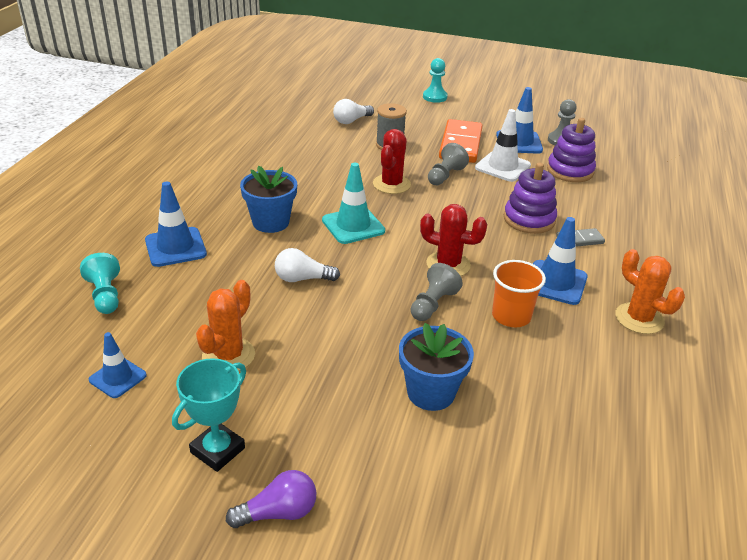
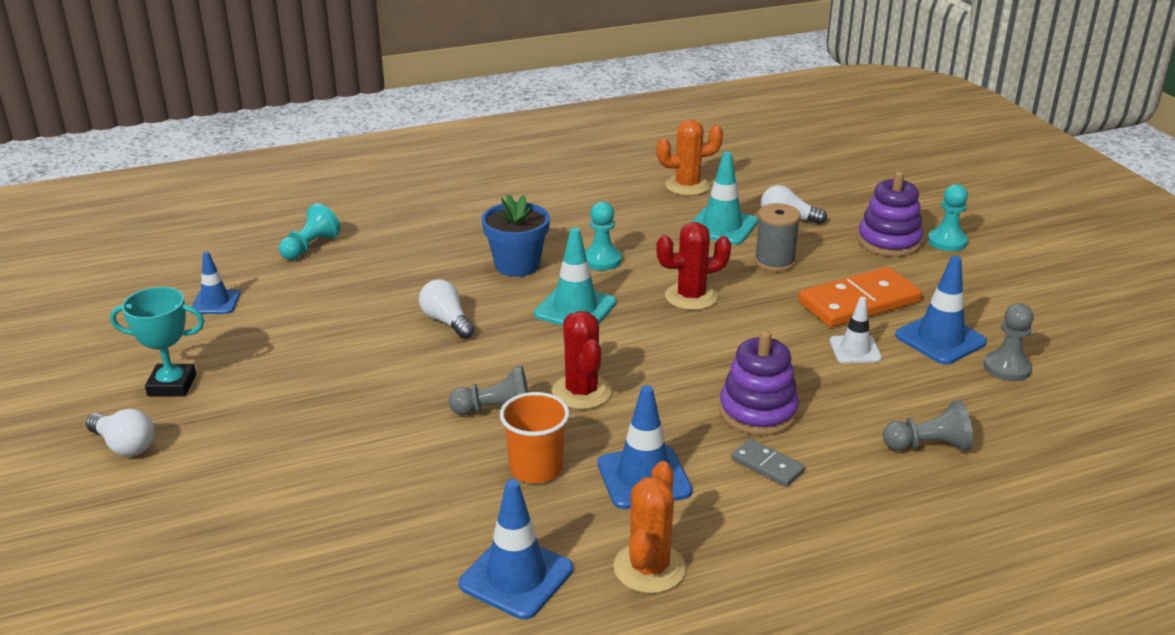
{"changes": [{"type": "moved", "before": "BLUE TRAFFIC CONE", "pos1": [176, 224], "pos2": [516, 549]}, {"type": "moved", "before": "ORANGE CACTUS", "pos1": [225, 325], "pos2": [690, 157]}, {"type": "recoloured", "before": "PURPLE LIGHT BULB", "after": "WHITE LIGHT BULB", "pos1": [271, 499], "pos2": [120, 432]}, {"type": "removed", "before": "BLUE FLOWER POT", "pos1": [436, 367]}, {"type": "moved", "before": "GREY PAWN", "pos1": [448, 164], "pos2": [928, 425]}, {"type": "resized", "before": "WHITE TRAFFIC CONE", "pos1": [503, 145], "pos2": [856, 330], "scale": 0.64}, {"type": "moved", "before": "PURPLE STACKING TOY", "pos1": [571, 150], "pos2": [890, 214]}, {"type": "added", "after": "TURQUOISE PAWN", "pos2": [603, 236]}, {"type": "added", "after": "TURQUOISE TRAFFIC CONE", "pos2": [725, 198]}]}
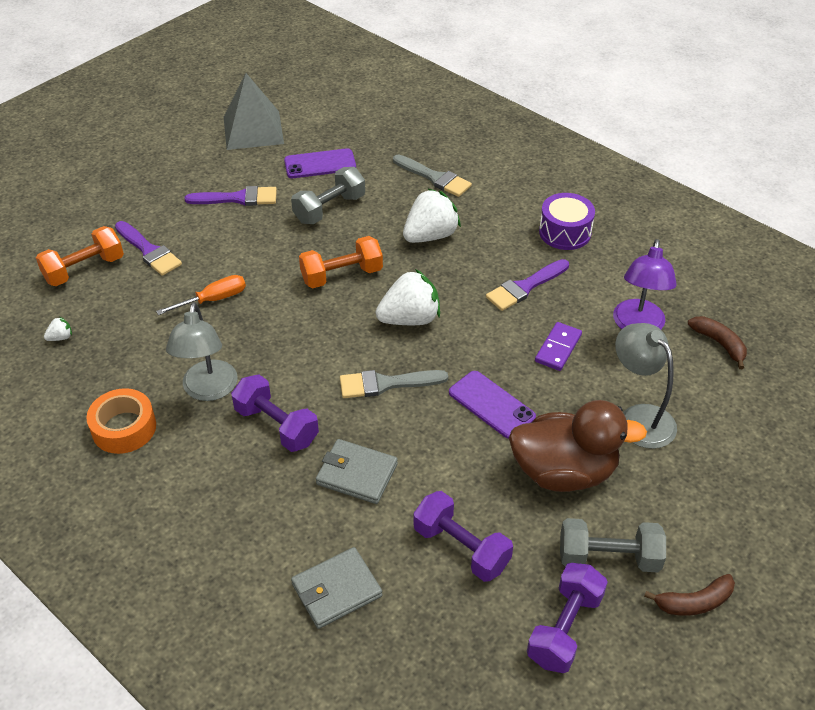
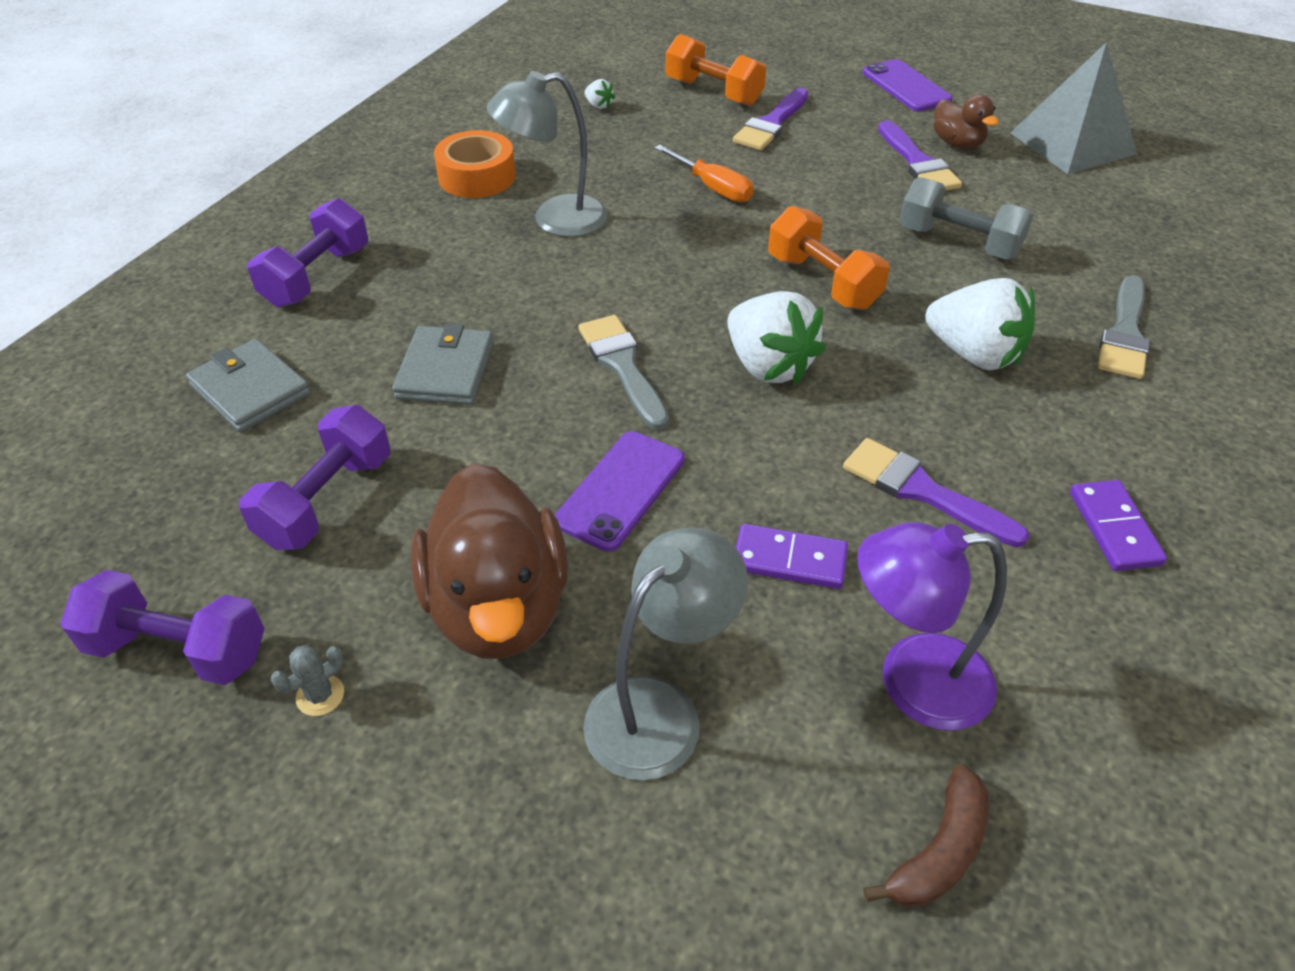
{"changes": [{"type": "moved", "before": "PURPLE DUMBBELL", "pos1": [275, 413], "pos2": [308, 252]}, {"type": "moved", "before": "PURPLE PHONE", "pos1": [320, 163], "pos2": [907, 85]}, {"type": "replaced", "before": "PURPLE DRUM", "after": "PURPLE DOMINO", "pos1": [567, 221], "pos2": [1118, 525]}, {"type": "replaced", "before": "GREY DUMBBELL", "after": "GREY CACTUS", "pos1": [613, 545], "pos2": [307, 680]}, {"type": "removed", "before": "BROWN BANANA", "pos1": [689, 595]}, {"type": "added", "after": "BROWN DUCK", "pos2": [966, 121]}]}
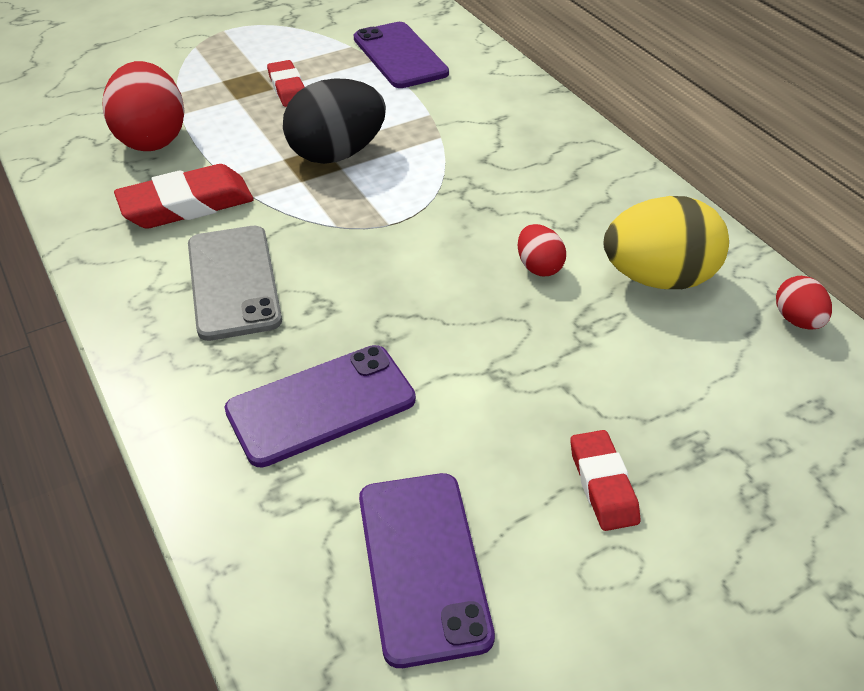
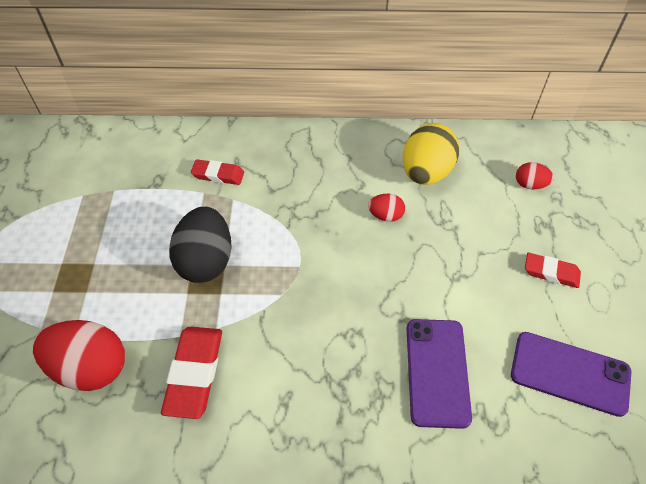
{"changes": [{"type": "removed", "before": "GREY PHONE", "pos1": [235, 283]}, {"type": "moved", "before": "RED ERASER", "pos1": [286, 83], "pos2": [217, 172]}, {"type": "removed", "before": "PURPLE PHONE", "pos1": [401, 55]}, {"type": "moved", "before": "RED EGG", "pos1": [804, 303], "pos2": [535, 175]}]}
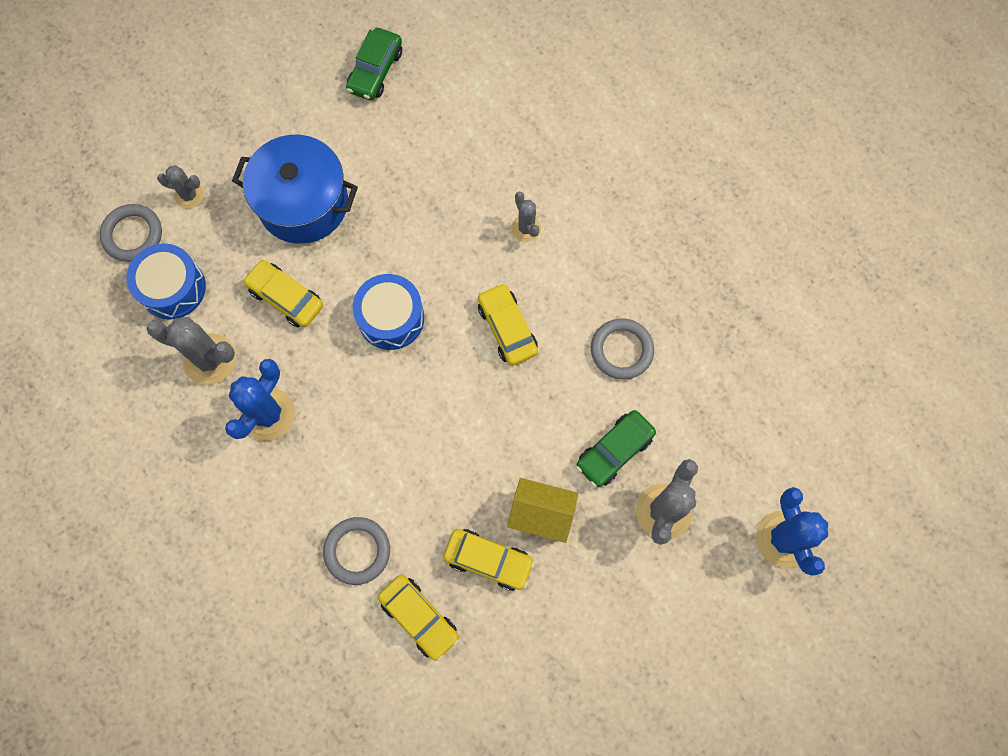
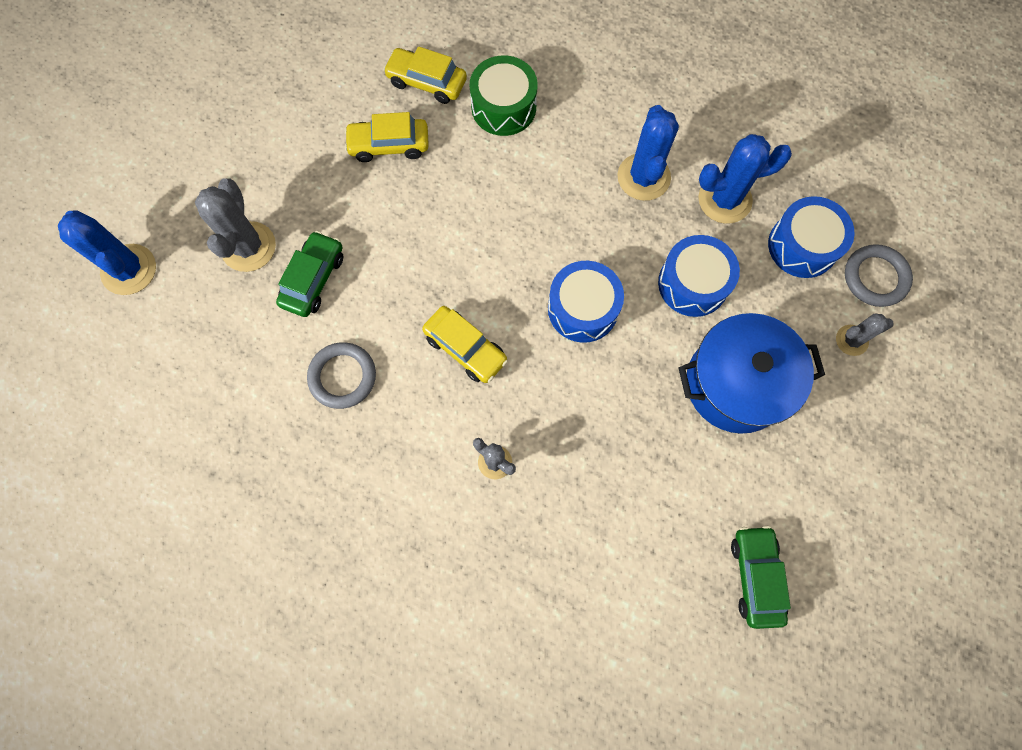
{"changes": [{"type": "recoloured", "before": "GREY CACTUS", "after": "BLUE CACTUS", "pos1": [191, 351], "pos2": [745, 179]}, {"type": "replaced", "before": "YELLOW CAR", "after": "BLUE DRUM", "pos1": [283, 293], "pos2": [699, 276]}, {"type": "replaced", "before": "GREY RING", "after": "GREEN DRUM", "pos1": [356, 551], "pos2": [504, 95]}, {"type": "removed", "before": "YELLOW HOUSE", "pos1": [542, 510]}]}
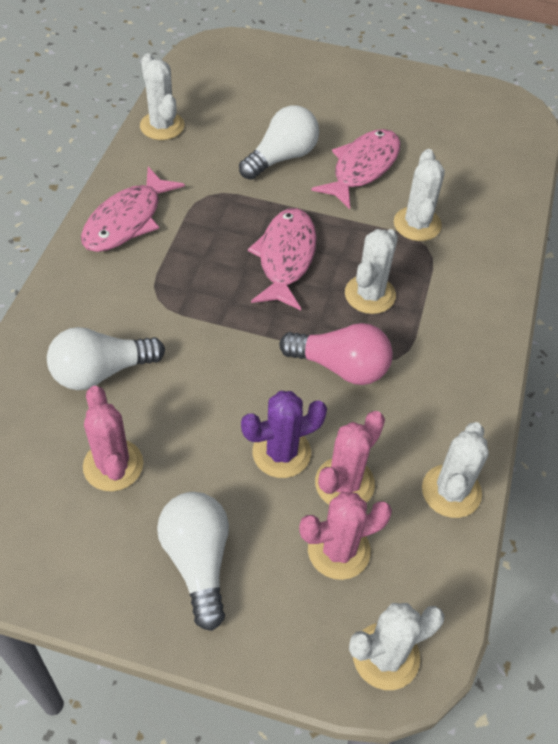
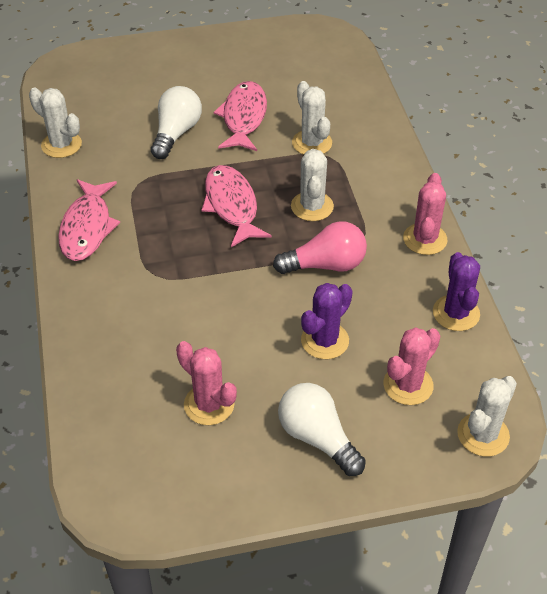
{"changes": [{"type": "removed", "before": "WHITE LIGHT BULB", "pos1": [106, 358]}, {"type": "moved", "before": "PINK CACTUS", "pos1": [350, 457], "pos2": [425, 214]}, {"type": "recoloured", "before": "WHITE CACTUS", "after": "PURPLE CACTUS", "pos1": [455, 470], "pos2": [456, 291]}]}
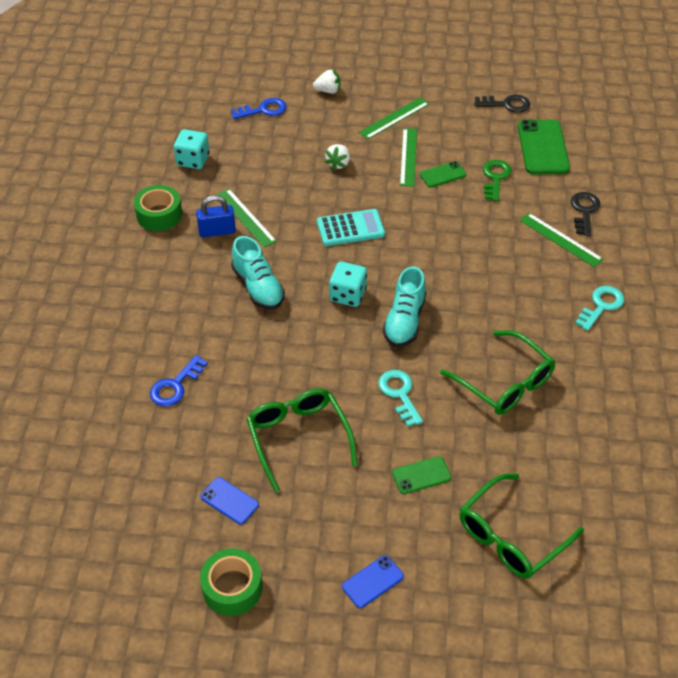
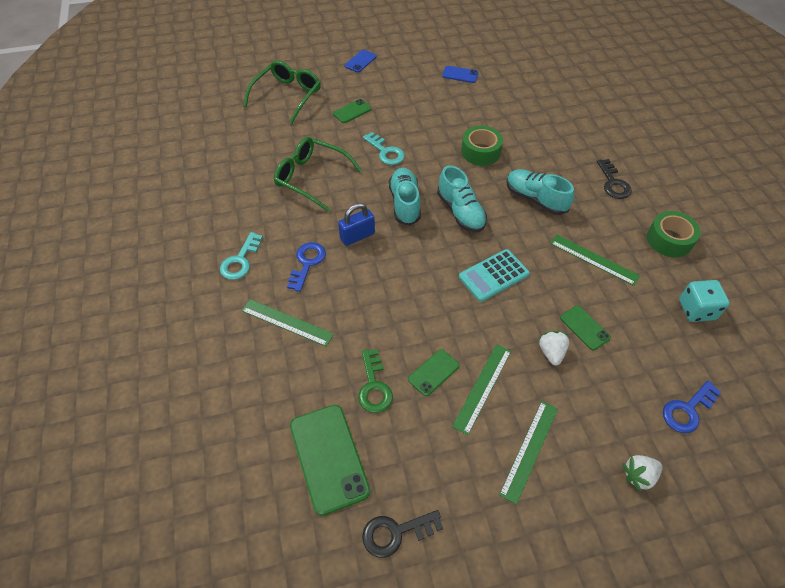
{"changes": [{"type": "moved", "before": "BLUE KEY", "pos1": [179, 381], "pos2": [306, 267]}, {"type": "moved", "before": "BLUE PADLOCK", "pos1": [216, 216], "pos2": [356, 224]}, {"type": "moved", "before": "GREEN TAPE", "pos1": [231, 582], "pos2": [482, 146]}, {"type": "removed", "before": "GREEN GLASSES", "pos1": [302, 440]}, {"type": "replaced", "before": "TURQUOISE DICE", "after": "TURQUOISE SHOE", "pos1": [348, 284], "pos2": [462, 199]}, {"type": "turned", "before": "GREEN RULER", "pos1": [408, 157], "pos2": [481, 389], "turn": 45}, {"type": "moved", "before": "BLACK KEY", "pos1": [585, 214], "pos2": [614, 179]}, {"type": "added", "after": "GREEN PHONE", "pos2": [585, 328]}]}
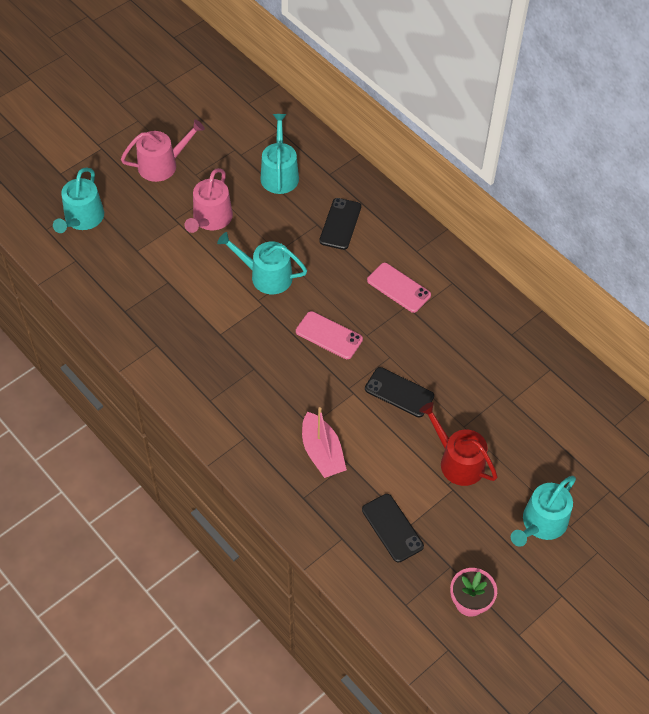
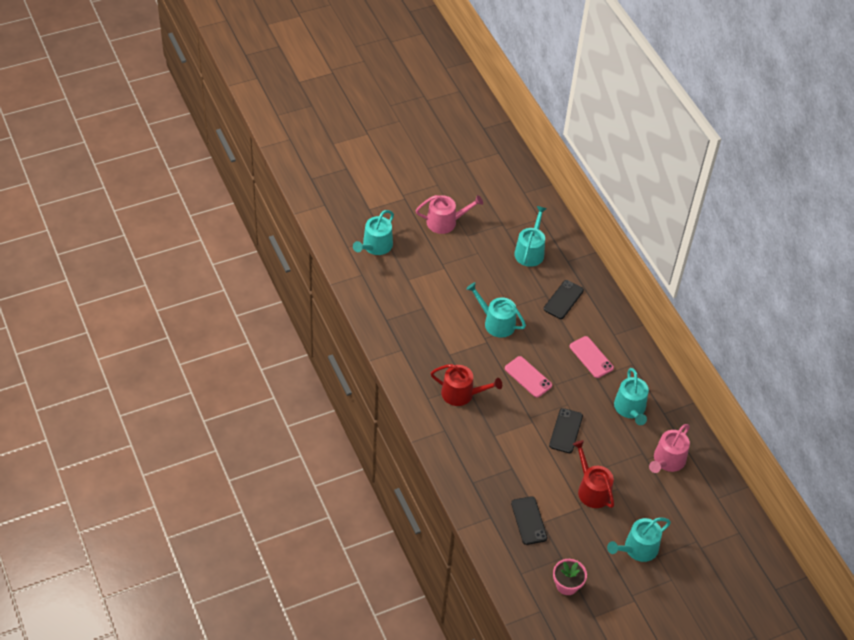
{"changes": [{"type": "moved", "before": "PINK WATERING CAN", "pos1": [209, 200], "pos2": [669, 448]}, {"type": "removed", "before": "PINK BOAT", "pos1": [324, 442]}, {"type": "turned", "before": "BLACK PHONE", "pos1": [399, 392], "pos2": [566, 430], "turn": 60}, {"type": "added", "after": "RED WATERING CAN", "pos2": [466, 385]}, {"type": "added", "after": "TURQUOISE WATERING CAN", "pos2": [631, 396]}]}
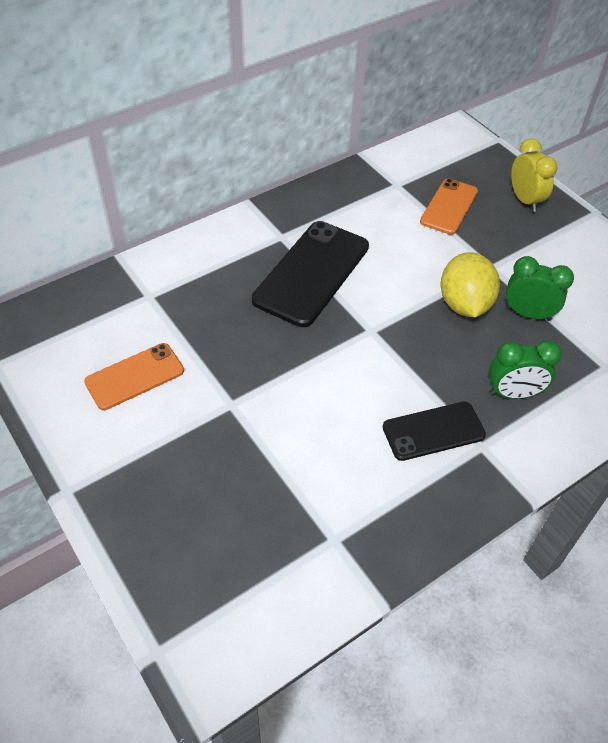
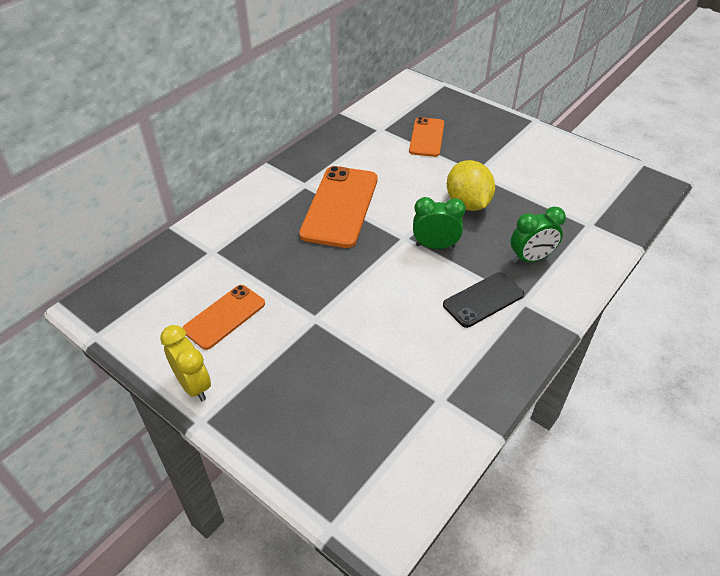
{"changes": [{"type": "recoloured", "before": "BLACK PHONE", "after": "ORANGE PHONE", "pos1": [310, 274], "pos2": [338, 207]}, {"type": "moved", "before": "GREEN CLOCK", "pos1": [540, 288], "pos2": [439, 223]}, {"type": "moved", "before": "YELLOW CLOCK", "pos1": [534, 175], "pos2": [185, 363]}]}
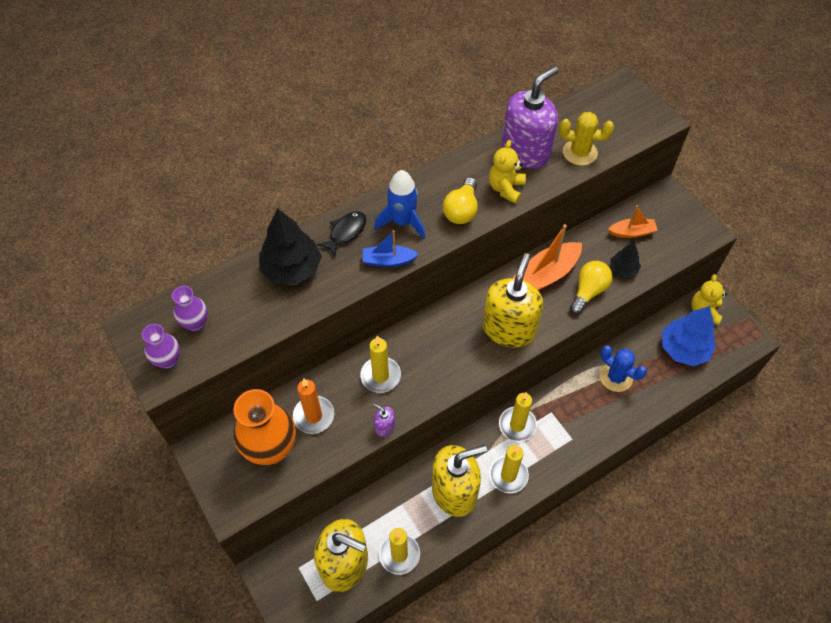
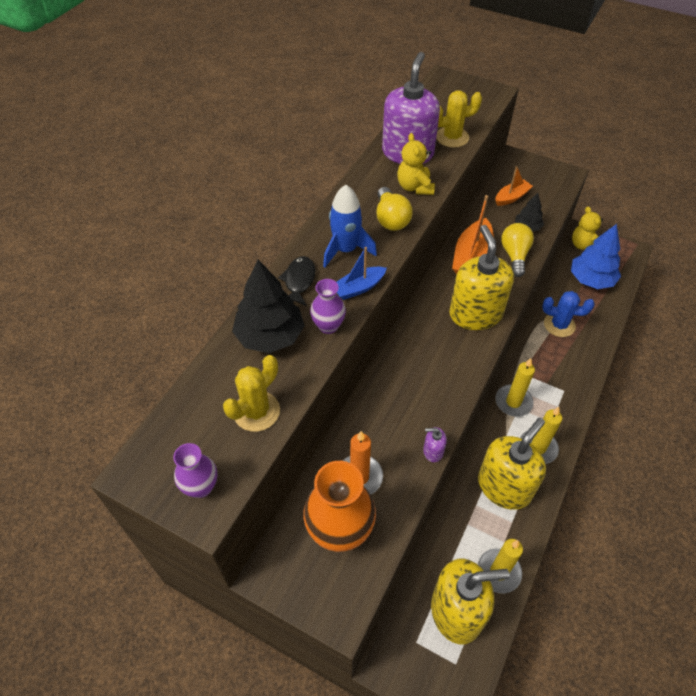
{"changes": [{"type": "moved", "before": "PURPLE VASE", "pos1": [190, 309], "pos2": [328, 306]}, {"type": "removed", "before": "YELLOW CANDLE", "pos1": [380, 364]}, {"type": "added", "after": "YELLOW CACTUS", "pos2": [251, 393]}]}
